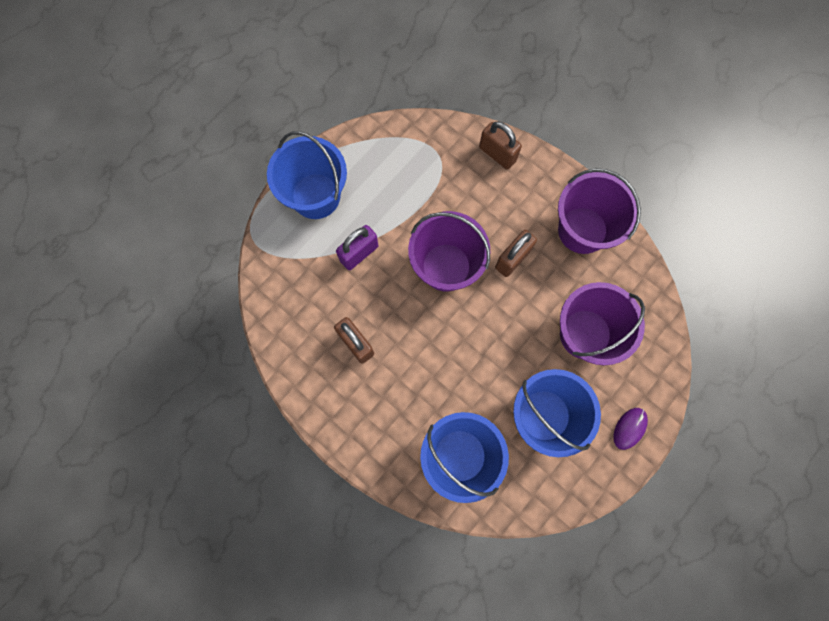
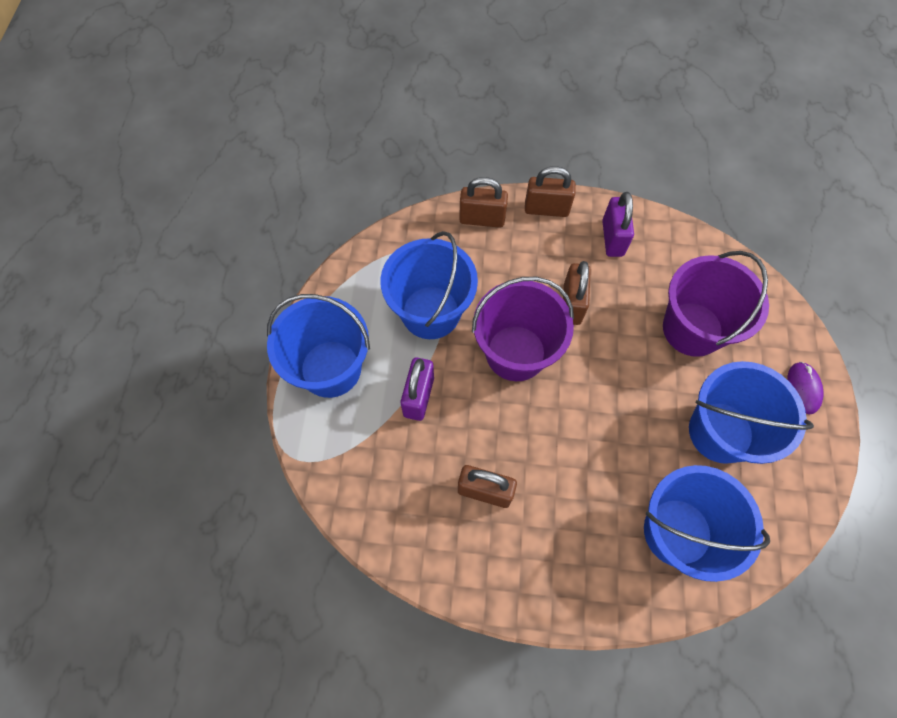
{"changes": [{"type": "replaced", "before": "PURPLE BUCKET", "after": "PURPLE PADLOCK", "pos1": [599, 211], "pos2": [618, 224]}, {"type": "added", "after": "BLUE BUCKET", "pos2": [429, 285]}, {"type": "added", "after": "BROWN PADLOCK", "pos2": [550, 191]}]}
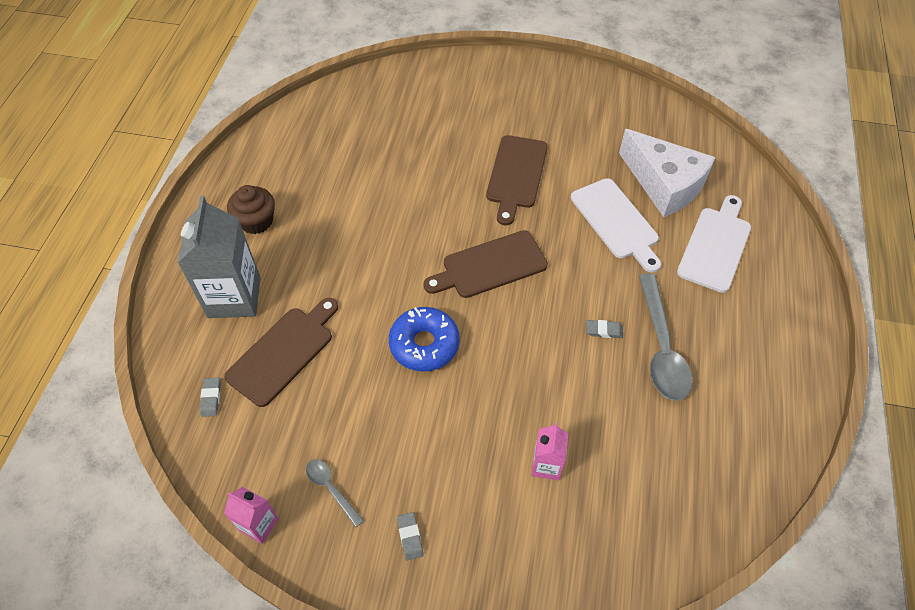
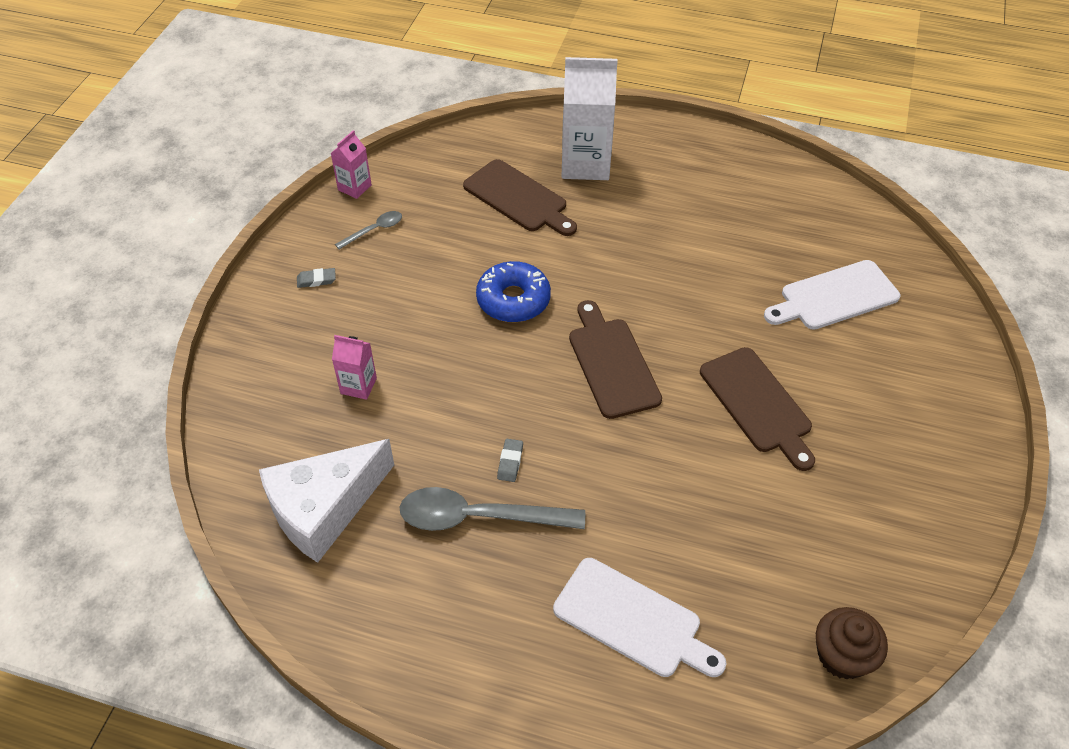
{"changes": [{"type": "recoloured", "before": "GREY CARTON", "after": "WHITE CARTON", "pos1": [219, 257], "pos2": [589, 118]}, {"type": "removed", "before": "GREY ERASER", "pos1": [210, 397]}, {"type": "moved", "before": "BROWN CUPCAKE", "pos1": [251, 209], "pos2": [852, 643]}, {"type": "turned", "before": "BROWN CUTTING BOARD", "pos1": [517, 180], "pos2": [757, 409], "turn": -135}, {"type": "moved", "before": "WHITE CUTTING BOARD", "pos1": [616, 225], "pos2": [832, 295]}, {"type": "moved", "before": "WHITE CHEESE", "pos1": [667, 173], "pos2": [326, 501]}]}
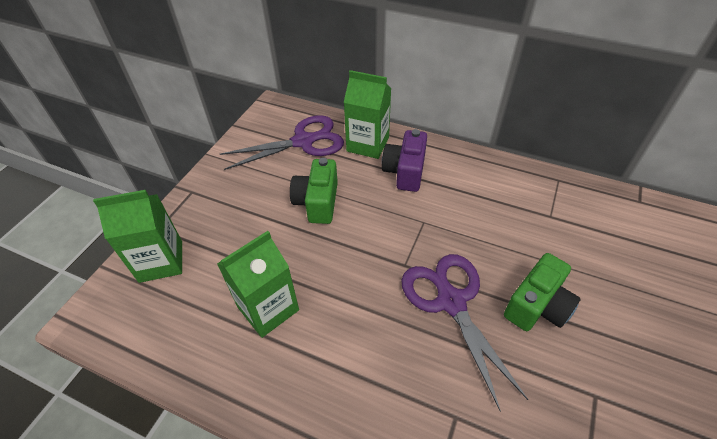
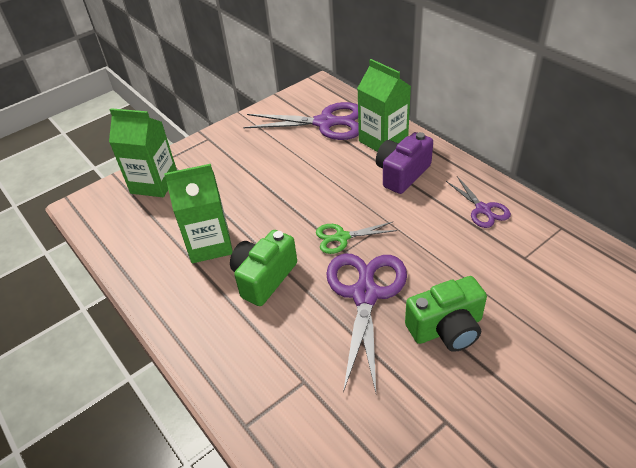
{"changes": [{"type": "moved", "before": "GREEN CAMERA", "pos1": [314, 191], "pos2": [263, 268]}, {"type": "added", "after": "GREEN SCISSORS", "pos2": [356, 238]}, {"type": "added", "after": "PURPLE SCISSORS", "pos2": [478, 202]}]}
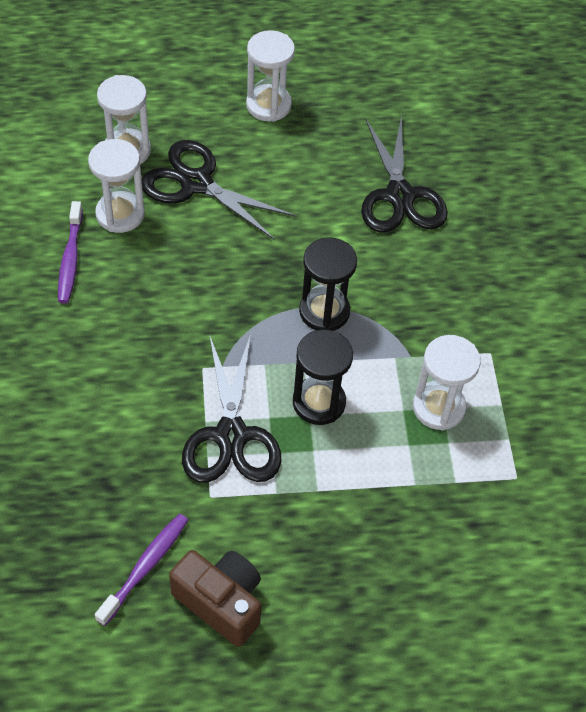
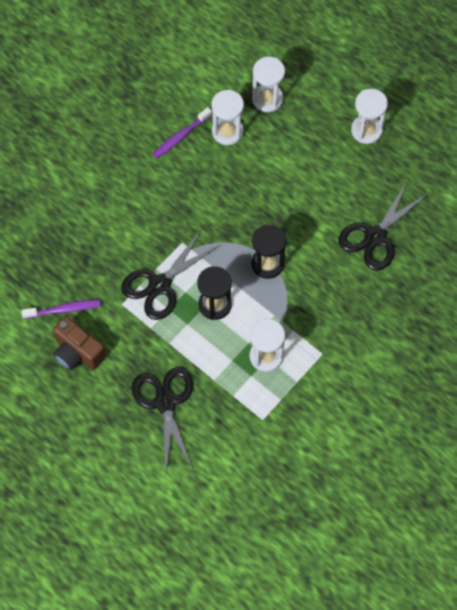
{"changes": [{"type": "moved", "before": "BLACK SCISSORS", "pos1": [218, 190], "pos2": [162, 420]}, {"type": "turned", "before": "BROWN CAMERA", "pos1": [215, 598], "pos2": [79, 343], "turn": 135}]}
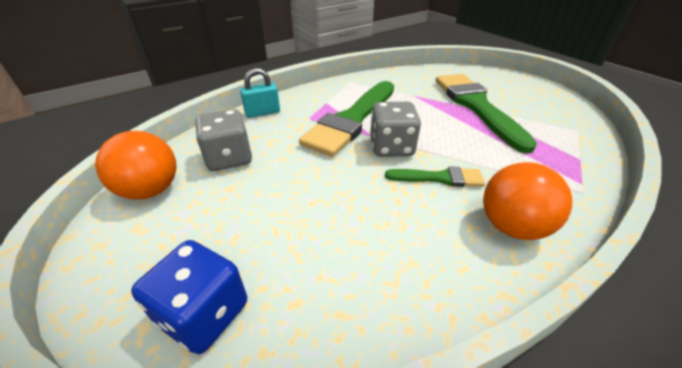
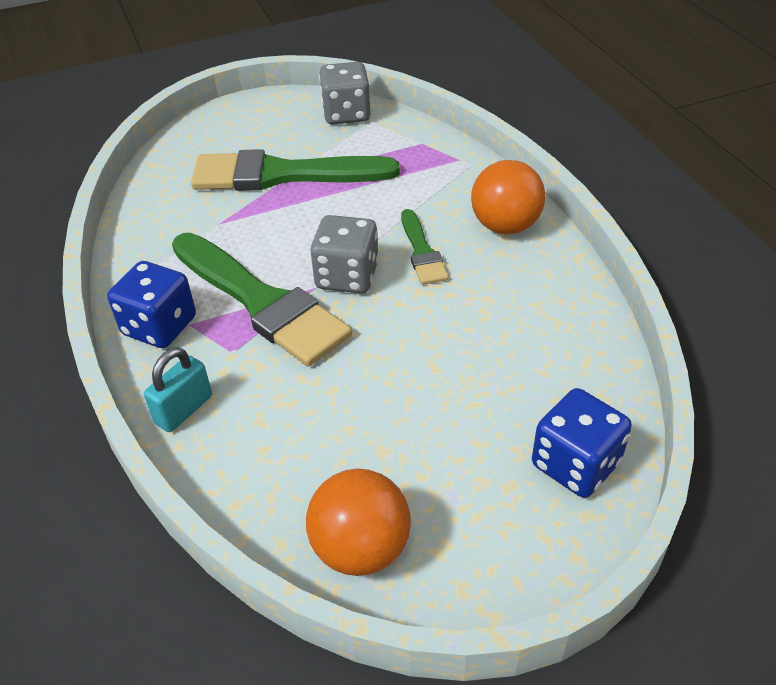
{"changes": [{"type": "moved", "before": "GREY DICE", "pos1": [223, 140], "pos2": [345, 93]}, {"type": "turned", "before": "TURQUOISE PADLOCK", "pos1": [260, 93], "pos2": [178, 389], "turn": 45}, {"type": "turned", "before": "GREEN BRUSH", "pos1": [435, 176], "pos2": [425, 247], "turn": 150}, {"type": "added", "after": "BLUE DICE", "pos2": [151, 304]}]}
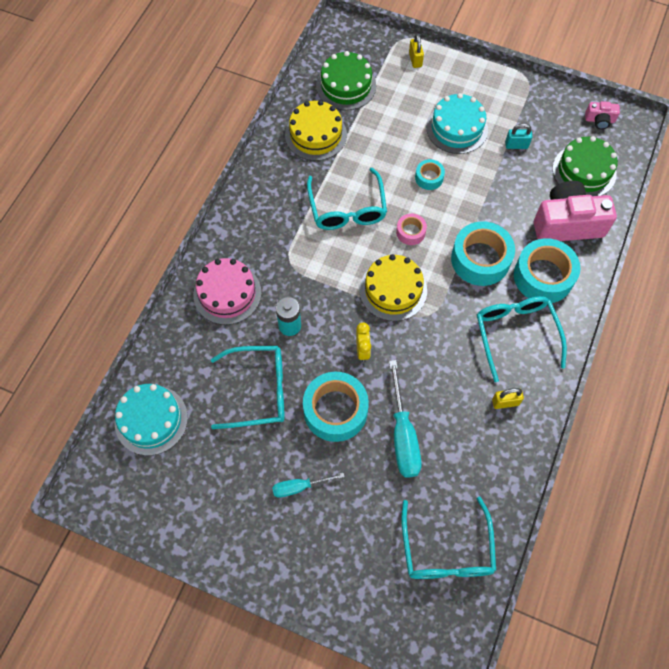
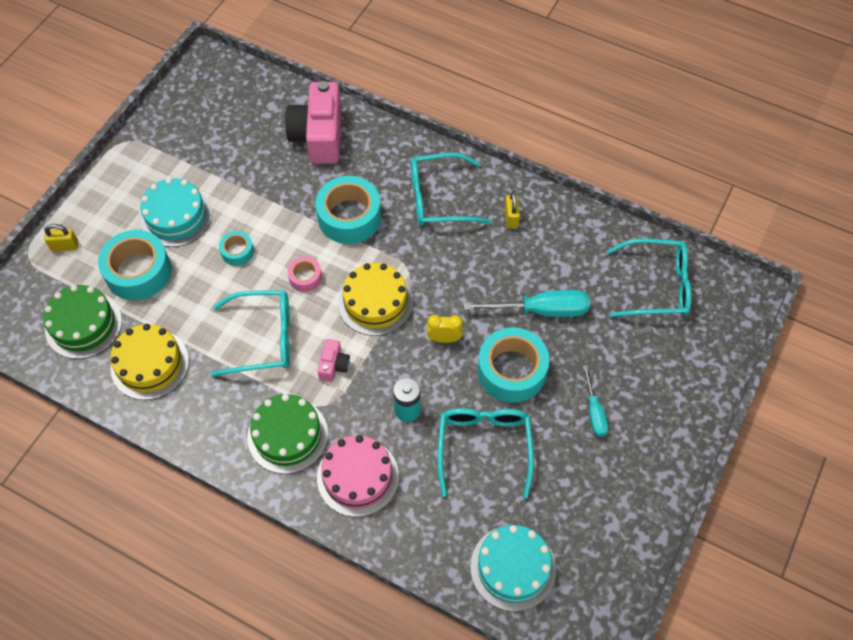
{"changes": [{"type": "removed", "before": "TURQUOISE PADLOCK", "pos1": [518, 136]}, {"type": "moved", "before": "TURQUOISE TAPE", "pos1": [547, 270], "pos2": [134, 265]}, {"type": "moved", "before": "GREEN CAKE", "pos1": [585, 166], "pos2": [287, 434]}, {"type": "moved", "before": "PINK CAMERA", "pos1": [602, 115], "pos2": [333, 360]}]}
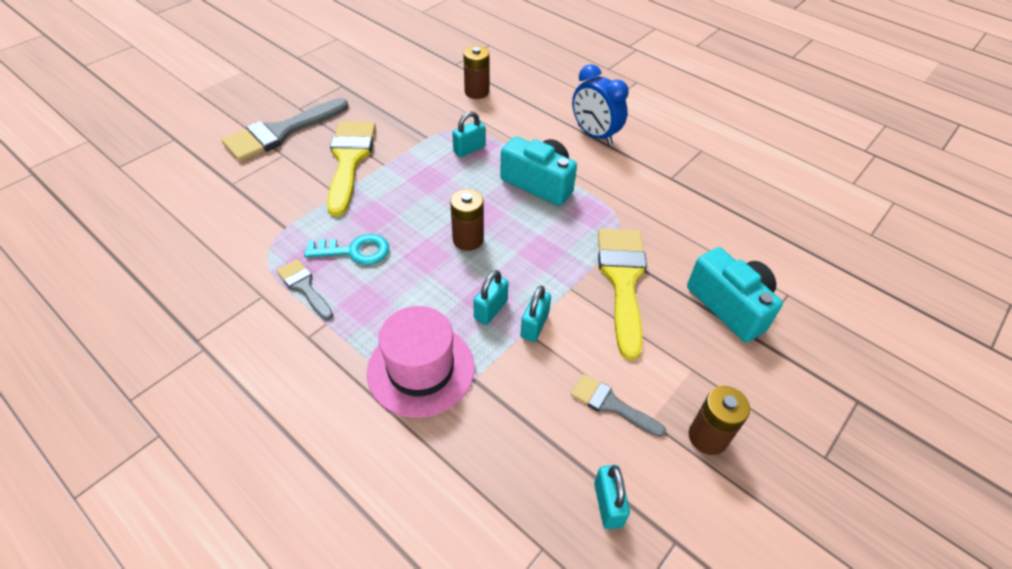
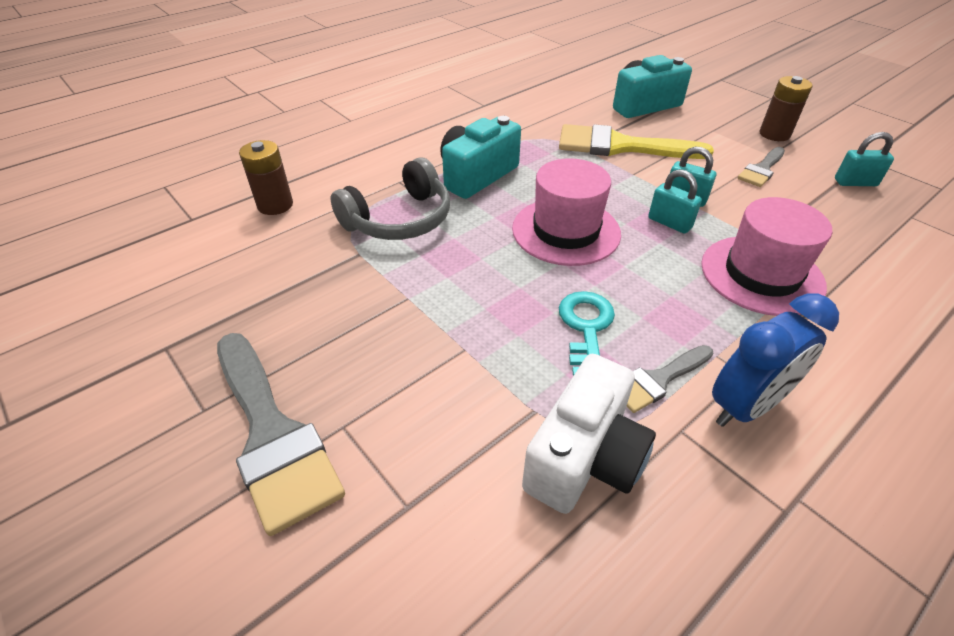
{"changes": [{"type": "removed", "before": "YELLOW BRUSH", "pos1": [351, 168]}, {"type": "replaced", "before": "BROWN BATTERY", "after": "PINK HAT", "pos1": [467, 220], "pos2": [566, 212]}, {"type": "replaced", "before": "TURQUOISE PADLOCK", "after": "GREY HEADPHONES", "pos1": [468, 134], "pos2": [390, 198]}, {"type": "moved", "before": "BLUE CLOCK", "pos1": [600, 104], "pos2": [775, 360]}, {"type": "added", "after": "WHITE CAMERA", "pos2": [589, 434]}]}
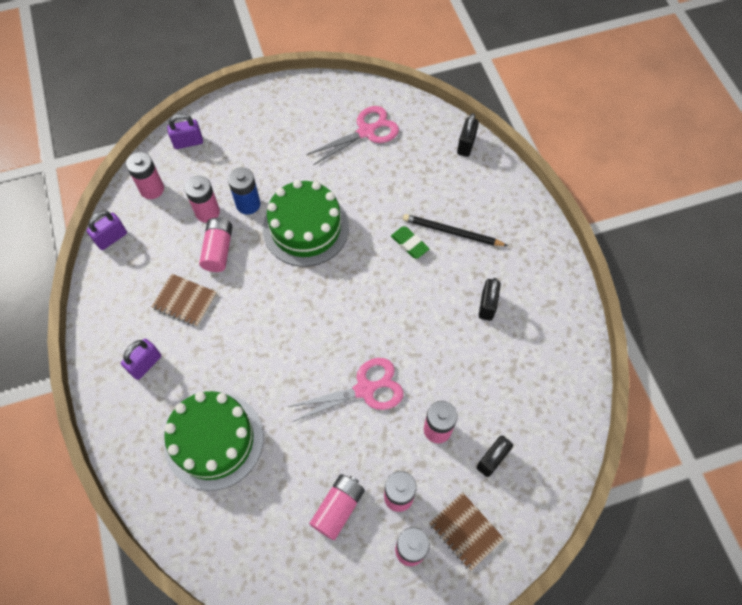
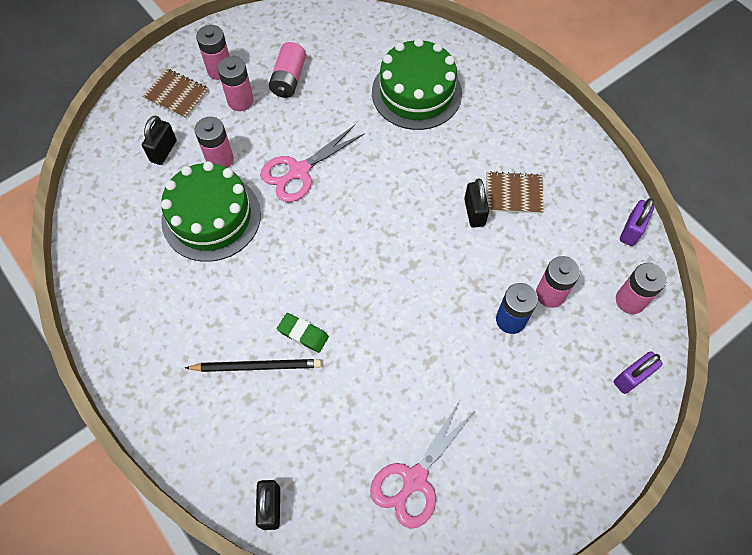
{"changes": [{"type": "removed", "before": "PURPLE PADLOCK", "pos1": [141, 359]}, {"type": "removed", "before": "PINK BATTERY", "pos1": [216, 245]}, {"type": "moved", "before": "GREEN CAKE", "pos1": [306, 223], "pos2": [211, 211]}, {"type": "moved", "before": "BLACK PADLOCK", "pos1": [490, 299], "pos2": [476, 203]}]}
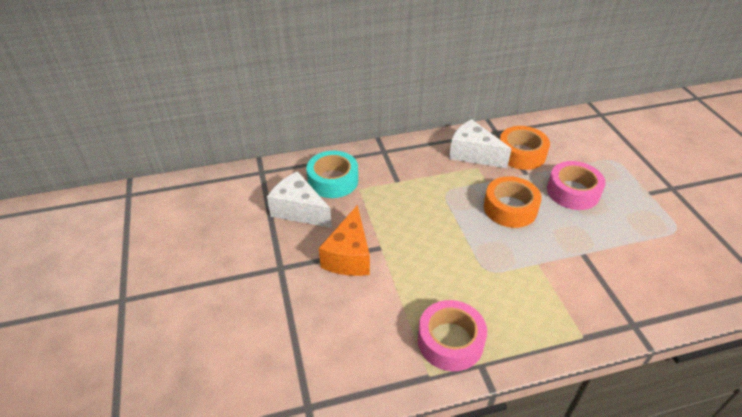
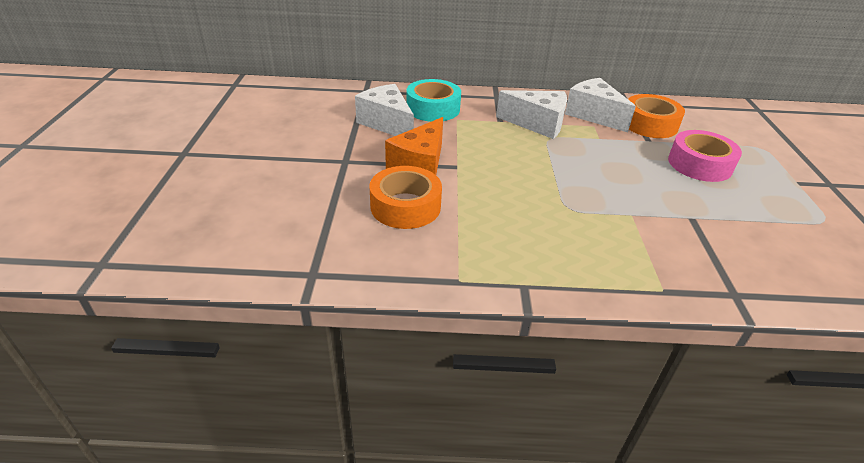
{"changes": [{"type": "removed", "before": "PINK TAPE", "pos1": [452, 335]}, {"type": "moved", "before": "ORANGE TAPE", "pos1": [513, 202], "pos2": [406, 197]}, {"type": "added", "after": "WHITE CHEESE", "pos2": [531, 114]}]}
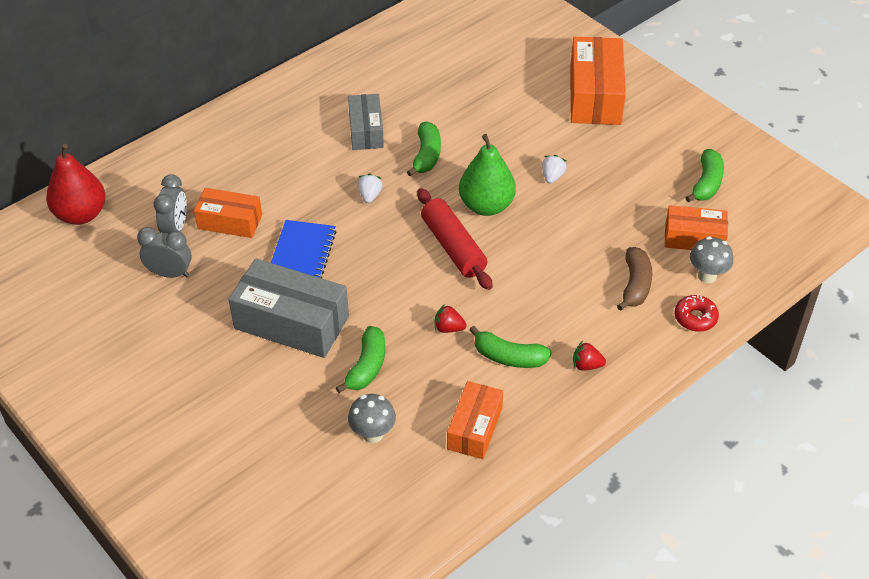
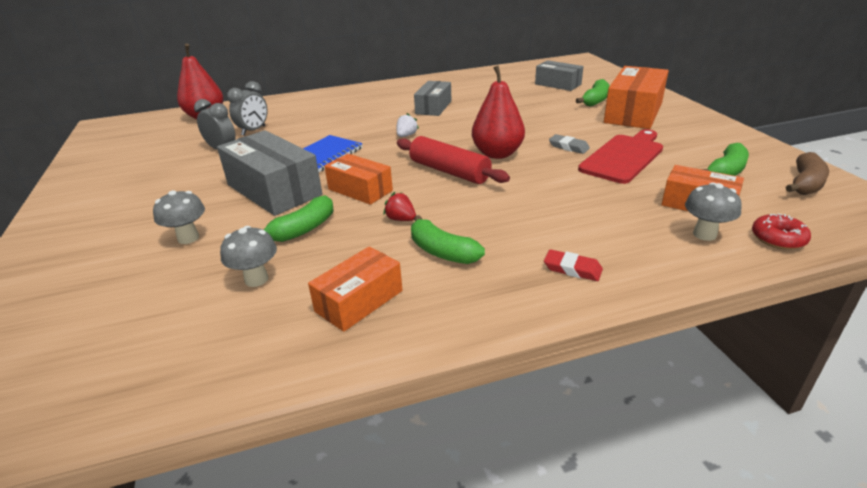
{"changes": [{"type": "moved", "before": "ORANGE BOX", "pos1": [228, 213], "pos2": [358, 179]}, {"type": "moved", "before": "GREEN BANANA", "pos1": [424, 149], "pos2": [593, 93]}, {"type": "turned", "before": "RED ROLLING PIN", "pos1": [455, 239], "pos2": [453, 160], "turn": -45}, {"type": "recoloured", "before": "GREEN PEAR", "after": "RED PEAR", "pos1": [487, 175], "pos2": [498, 112]}, {"type": "replaced", "before": "WHITE STRAWBERRY", "after": "GREY ERASER", "pos1": [554, 169], "pos2": [569, 144]}, {"type": "removed", "before": "RED STRAWBERRY", "pos1": [589, 356]}, {"type": "moved", "before": "BROWN BANANA", "pos1": [634, 279], "pos2": [807, 173]}, {"type": "moved", "before": "RED DONUT", "pos1": [696, 313], "pos2": [781, 232]}, {"type": "added", "after": "GREY MUSHROOM", "pos2": [179, 217]}, {"type": "added", "after": "GREY BOX", "pos2": [559, 75]}, {"type": "added", "after": "RED ERASER", "pos2": [573, 265]}, {"type": "added", "after": "RED CUTTING BOARD", "pos2": [620, 156]}]}
